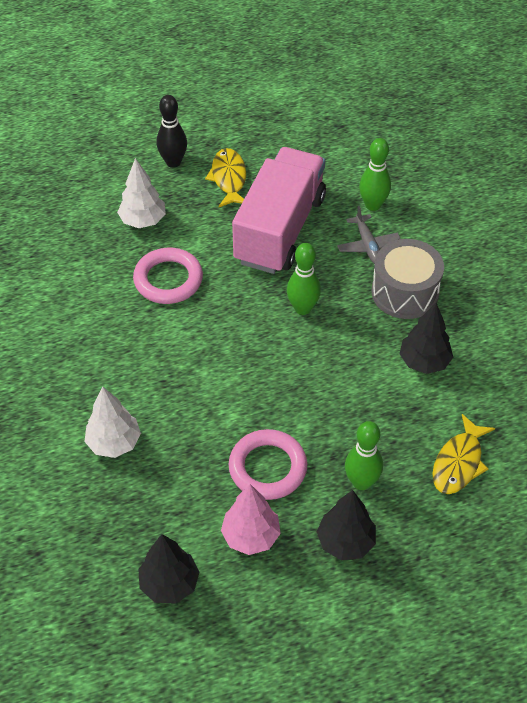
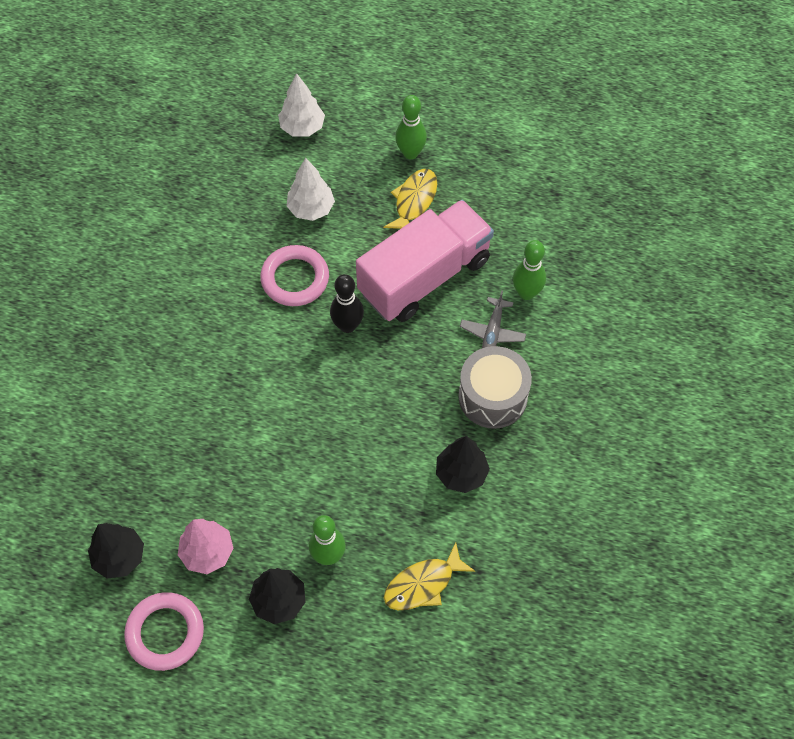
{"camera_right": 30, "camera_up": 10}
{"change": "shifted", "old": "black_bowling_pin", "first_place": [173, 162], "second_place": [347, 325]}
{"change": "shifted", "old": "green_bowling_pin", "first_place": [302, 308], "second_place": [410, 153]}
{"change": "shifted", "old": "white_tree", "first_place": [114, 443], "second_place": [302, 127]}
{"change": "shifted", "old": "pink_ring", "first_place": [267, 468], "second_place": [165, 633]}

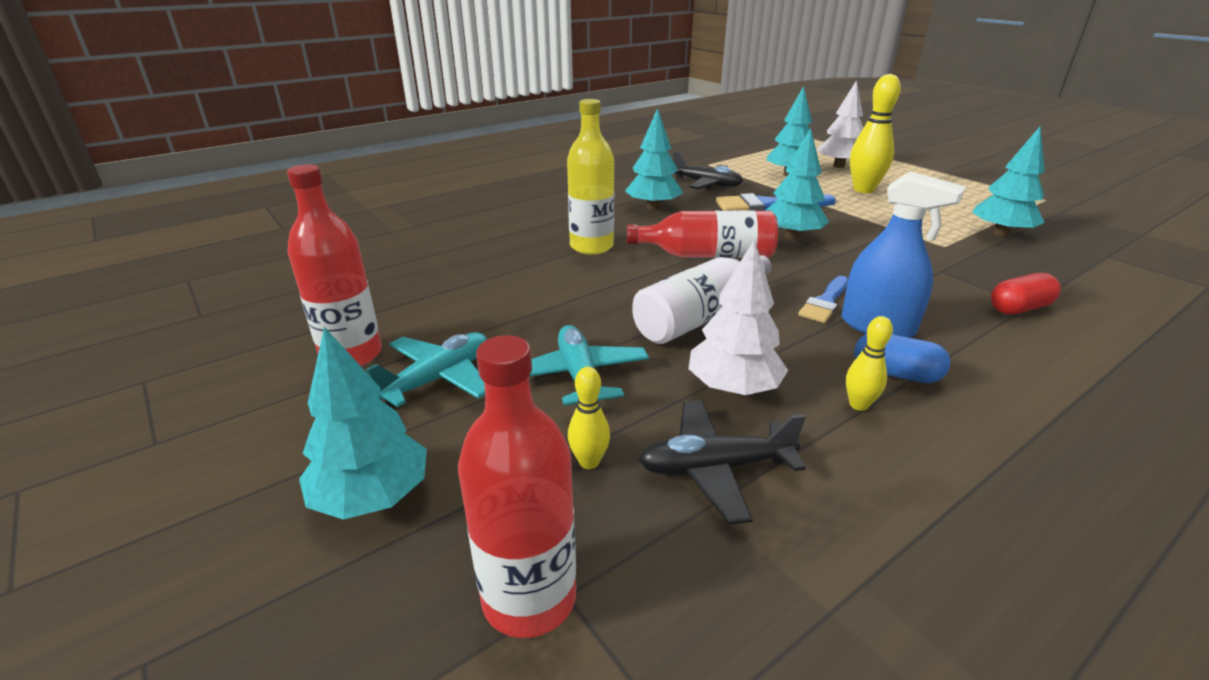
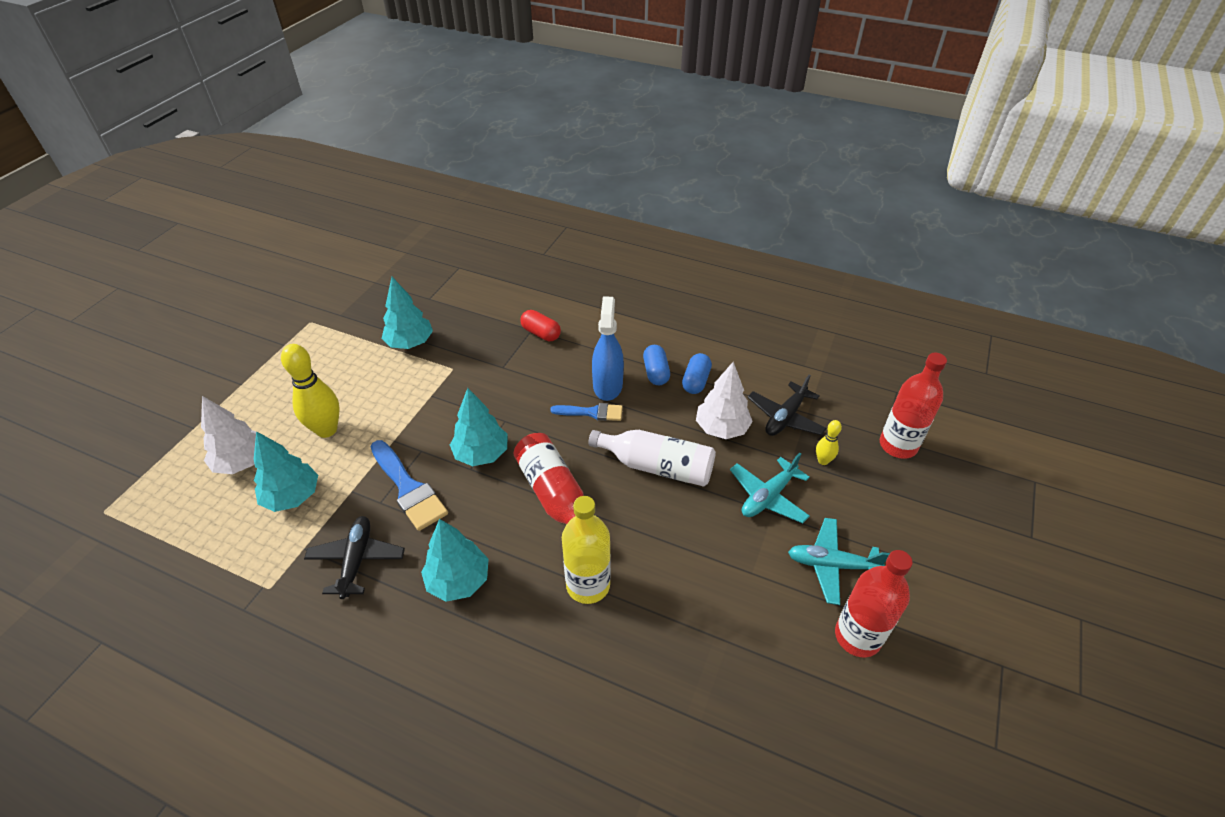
{"camera_right": -120, "camera_up": 15}
{"change": "swapped", "old": "yellow_bowling_pin", "new": "blue_capsule", "first_place": [859, 405], "second_place": [696, 381]}
{"change": "gone", "old": "turquoise_tree", "first_place": [372, 497]}
{"change": "rotated", "old": "black_plane", "first_place": [715, 468], "second_place": [785, 417], "degrees": 75}

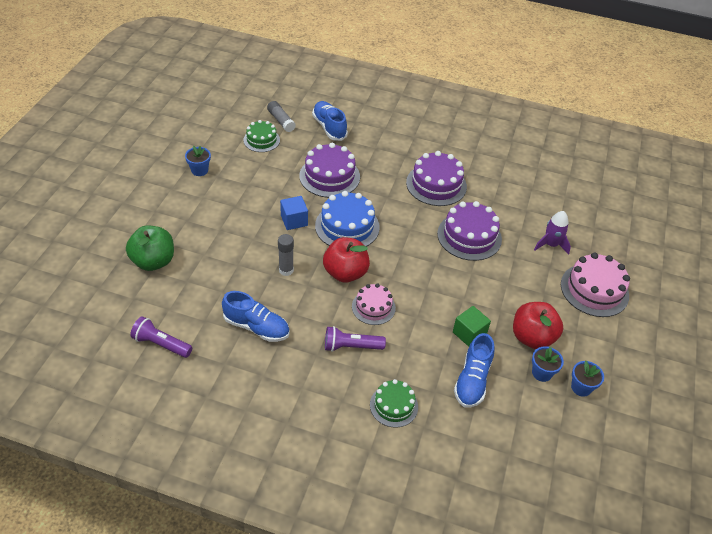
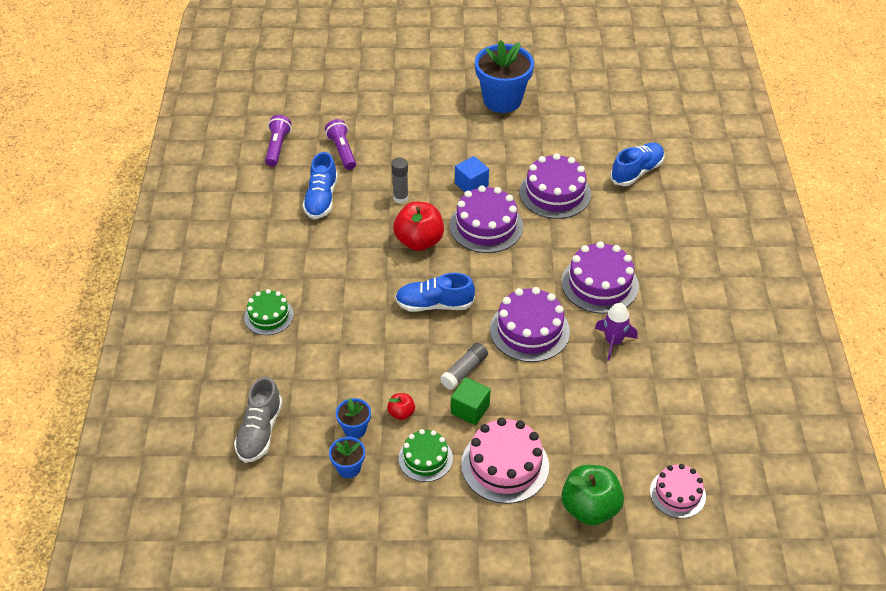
{"camera_right": 75, "camera_up": 0}
{"change": "shifted", "old": "grey_glue_stick", "first_place": [281, 121], "second_place": [464, 371]}
{"change": "shifted", "old": "green_cake", "first_place": [261, 140], "second_place": [425, 458]}
{"change": "scaled", "old": "blue_flower_pot", "first_place": [199, 170], "second_place": [502, 100], "factor": 2.15}
{"change": "repainted", "old": "blue_cake", "new": "purple_cake", "first_place": [347, 226], "second_place": [486, 226]}
{"change": "shifted", "old": "purple_rocket", "first_place": [551, 244], "second_place": [613, 342]}
{"change": "shifted", "old": "green_apple", "first_place": [153, 261], "second_place": [590, 508]}
{"change": "shifted", "old": "pink_cake", "first_place": [373, 307], "second_place": [677, 493]}
{"change": "scaled", "old": "red_apple", "first_place": [532, 337], "second_place": [401, 413], "factor": 0.48}
{"change": "shifted", "old": "green_cube", "first_place": [469, 334], "second_place": [470, 409]}
{"change": "shifted", "old": "purple_flashlight", "first_place": [351, 346], "second_place": [342, 151]}
{"change": "shifted", "old": "blue_shoe", "first_place": [472, 380], "second_place": [434, 304]}
{"change": "new", "new": "grey_shoe", "second_place": [260, 431]}

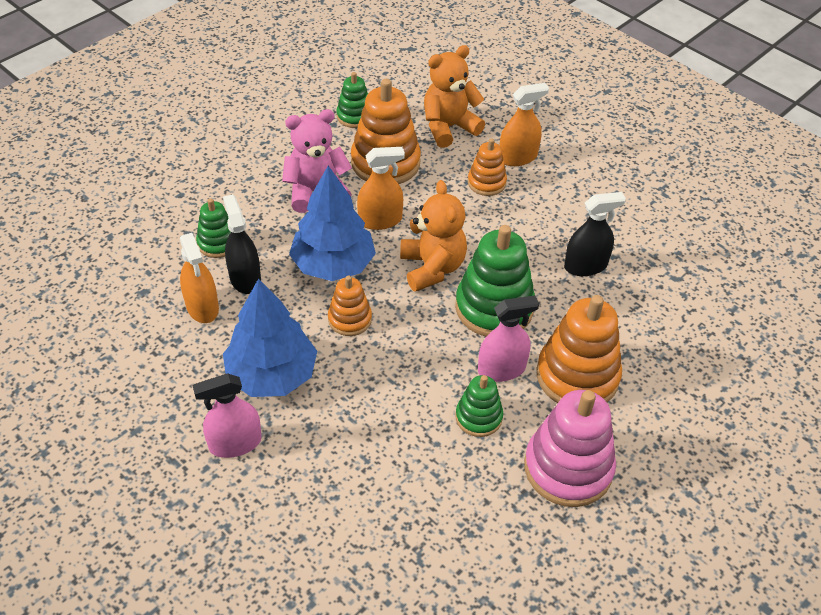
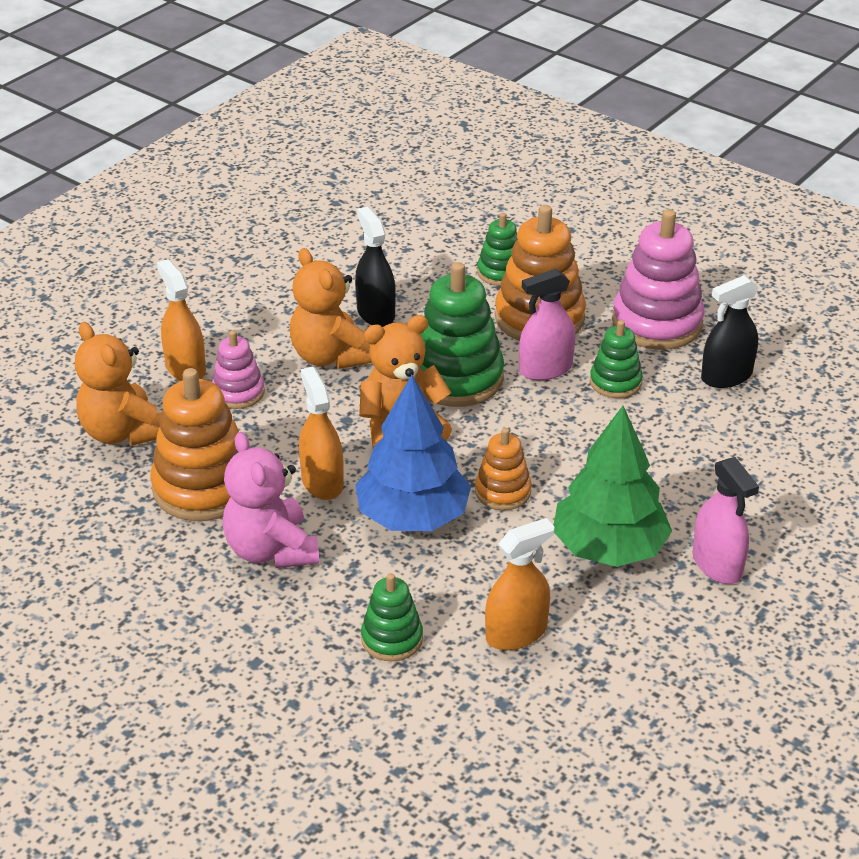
{"camera_right": -95, "camera_up": -10}
{"change": "shifted", "old": "green_stacking_toy", "first_place": [354, 116], "second_place": [501, 272]}
{"change": "repainted", "old": "orange_stacking_toy", "new": "pink_stacking_toy", "first_place": [486, 183], "second_place": [238, 393]}
{"change": "shifted", "old": "black_spray_bottle", "first_place": [245, 278], "second_place": [726, 376]}
{"change": "repainted", "old": "blue_tree", "new": "green_tree", "first_place": [272, 375], "second_place": [609, 548]}
{"change": "rotated", "old": "pink_spray_bottle", "first_place": [501, 369], "second_place": [545, 369], "degrees": -90}
{"change": "new", "new": "orange_teddy_bear", "second_place": [330, 356]}

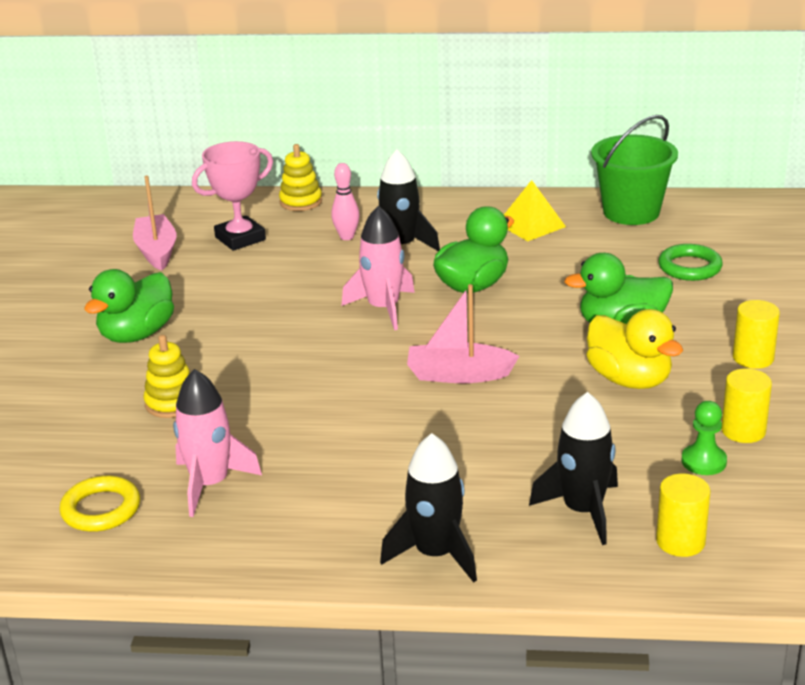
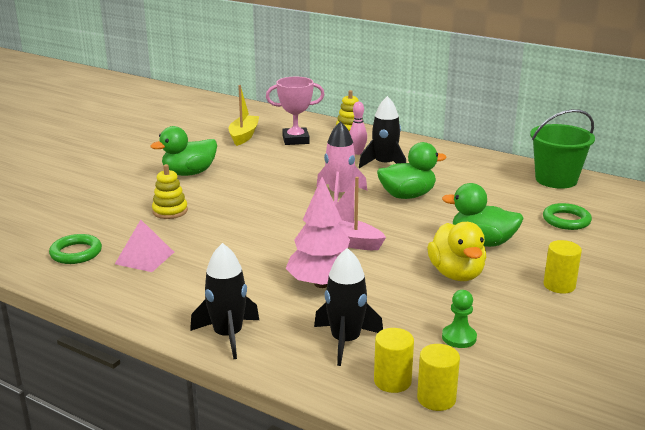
{"camera_right": 25, "camera_up": -5}
{"change": "repainted", "old": "pink_boat", "new": "yellow_boat", "first_place": [157, 251], "second_place": [244, 136]}
{"change": "gone", "old": "yellow_pyramid", "first_place": [531, 225]}
{"change": "shifted", "old": "yellow_cylinder", "first_place": [743, 431], "second_place": [436, 398]}
{"change": "swapped", "old": "pink_rocket", "new": "pink_pyramid", "first_place": [210, 484], "second_place": [144, 258]}
{"change": "repainted", "old": "yellow_ring", "new": "green_ring", "first_place": [101, 509], "second_place": [76, 253]}
{"change": "new", "new": "pink_tree", "second_place": [322, 283]}

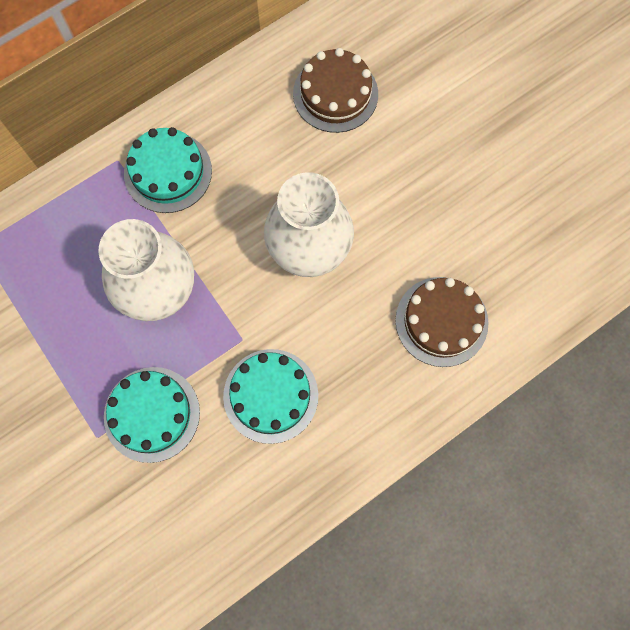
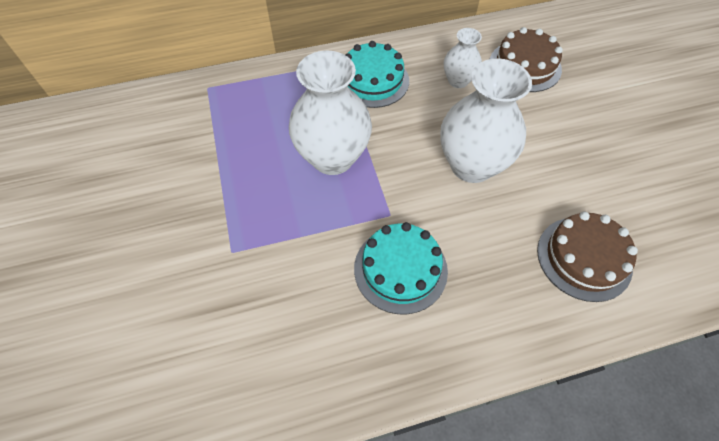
{"camera_right": 20, "camera_up": -15}
{"change": "gone", "old": "turquoise_cake", "first_place": [152, 414]}
{"change": "new", "new": "white_vase", "second_place": [458, 81]}

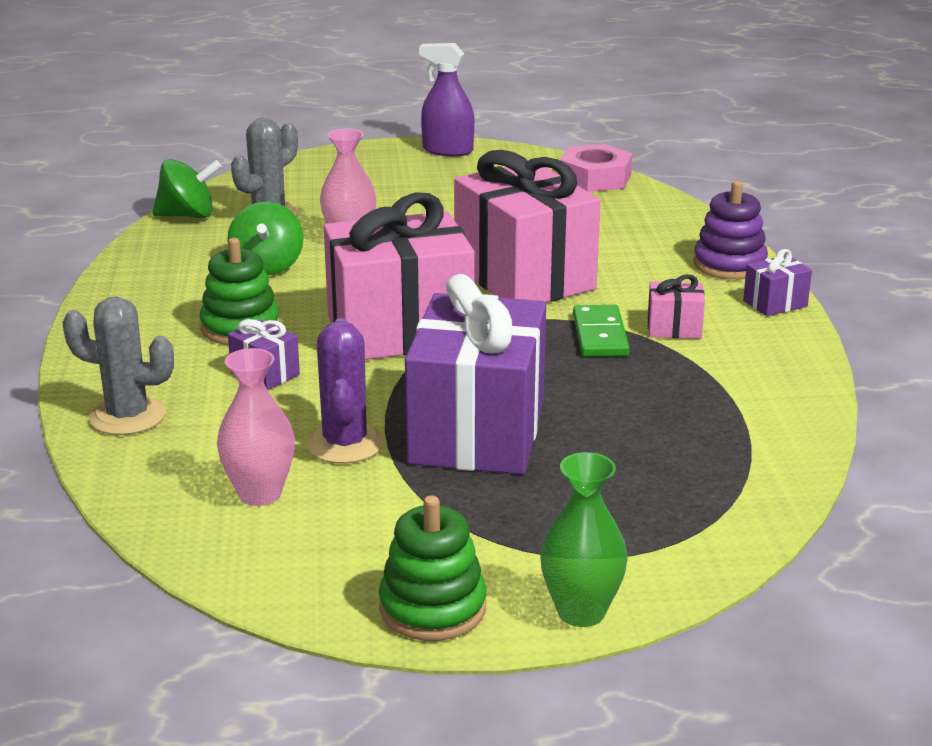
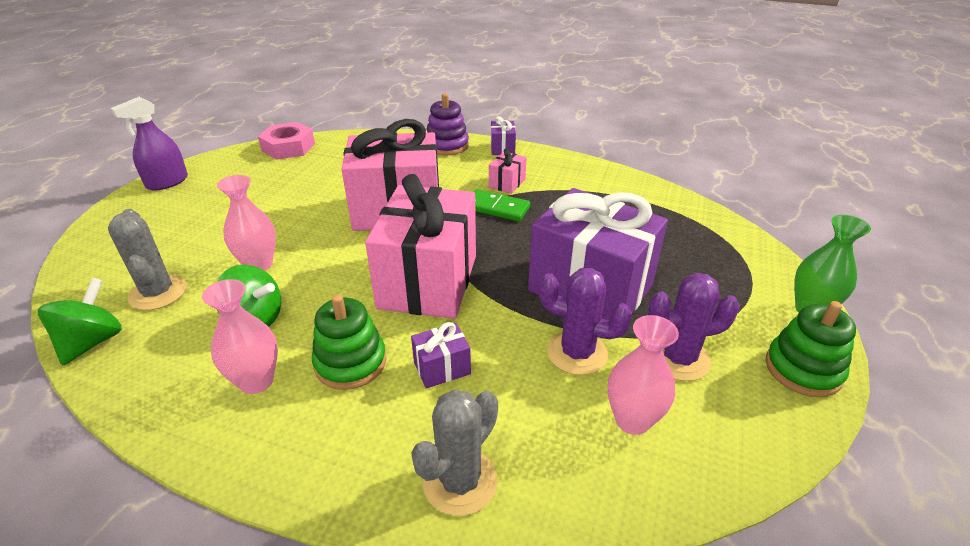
{"camera_right": -65, "camera_up": 10}
{"change": "new", "new": "purple_cactus", "second_place": [678, 358]}
{"change": "new", "new": "pink_vase", "second_place": [256, 381]}

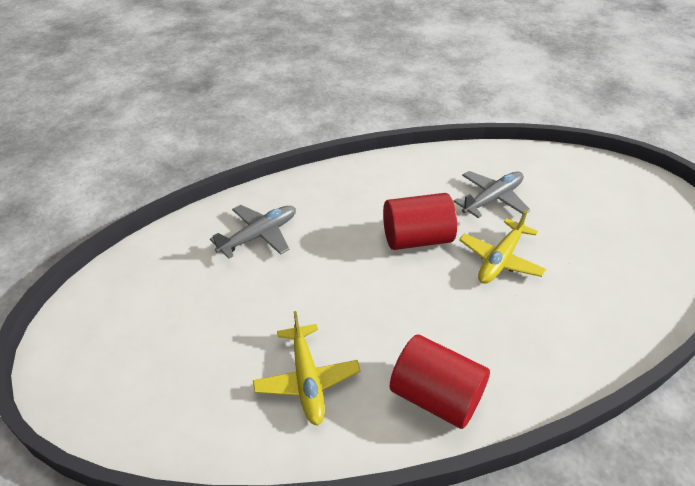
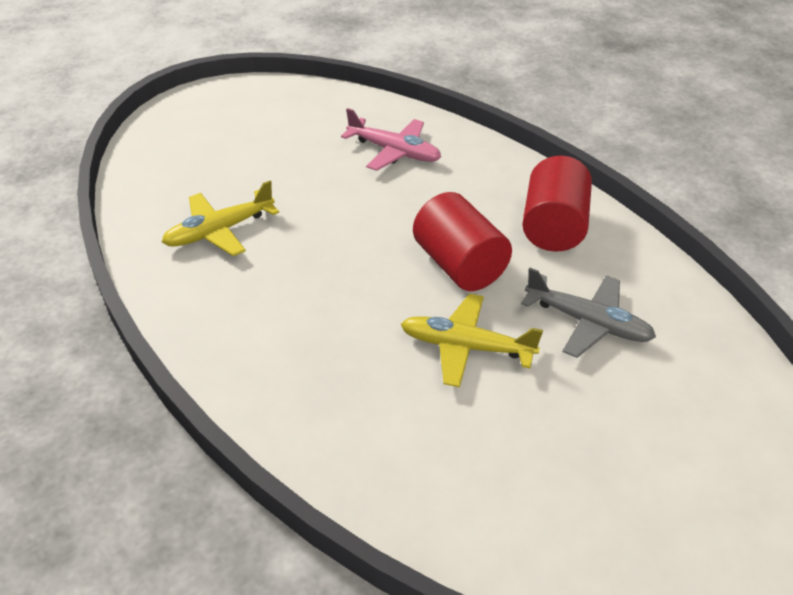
{"camera_right": 70, "camera_up": 0}
{"change": "repainted", "old": "grey_plane", "new": "pink_plane", "first_place": [258, 236], "second_place": [394, 151]}
{"change": "shifted", "old": "red_cylinder", "first_place": [436, 397], "second_place": [553, 227]}

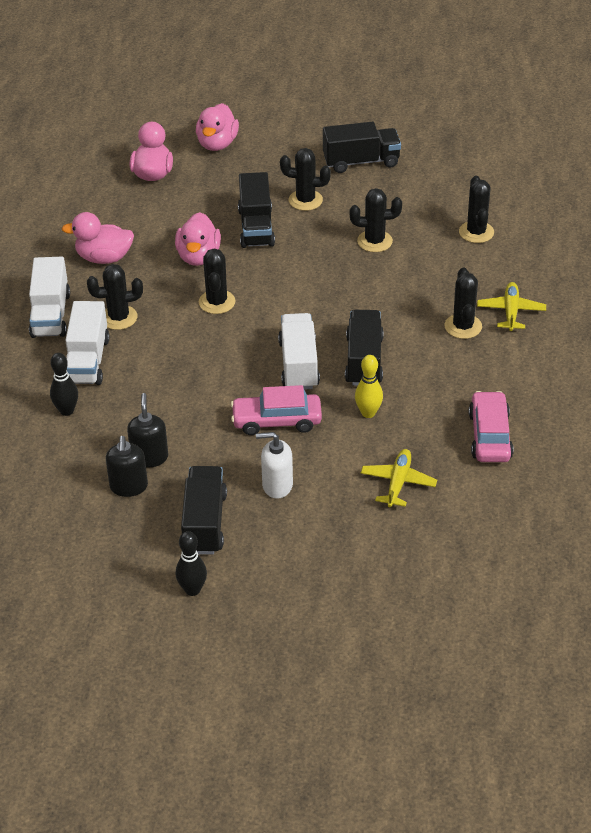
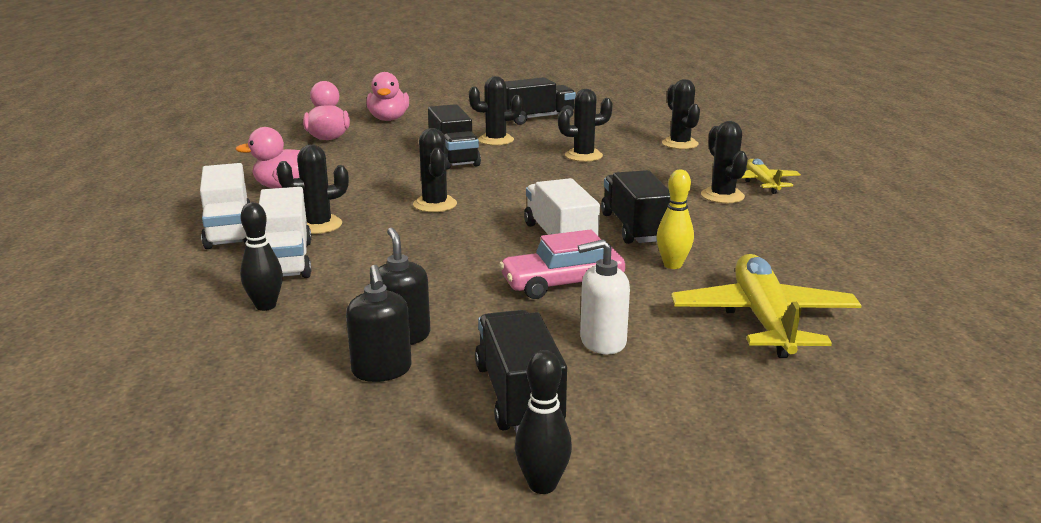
{"camera_right": -15, "camera_up": -20}
{"change": "gone", "old": "pink_duck", "first_place": [198, 256]}
{"change": "gone", "old": "pink_car", "first_place": [490, 436]}
{"change": "scaled", "old": "yellow_plane", "first_place": [398, 483], "second_place": [763, 319], "factor": 1.7}

